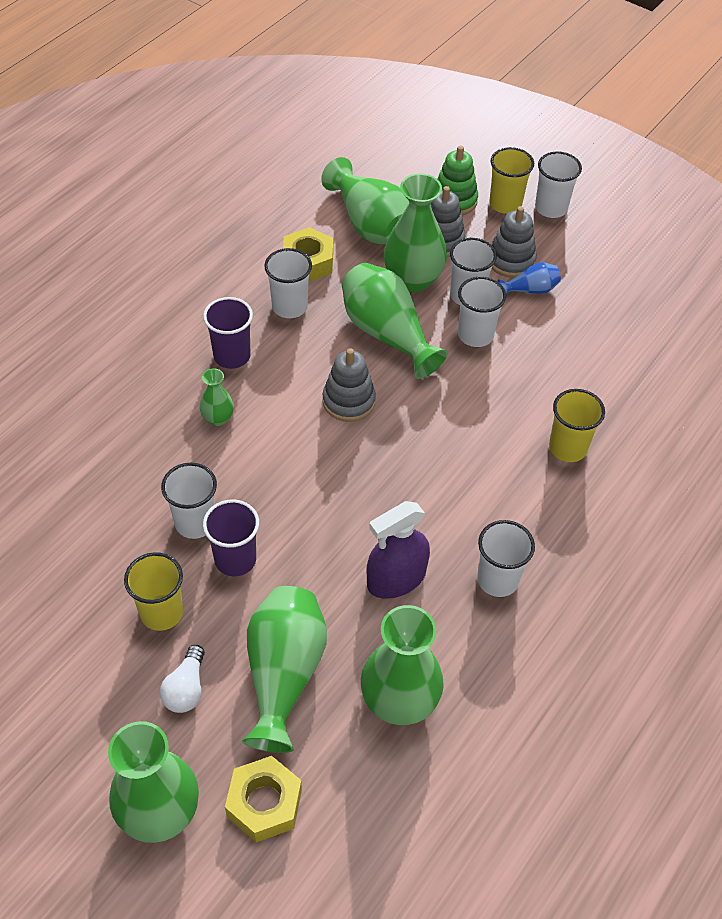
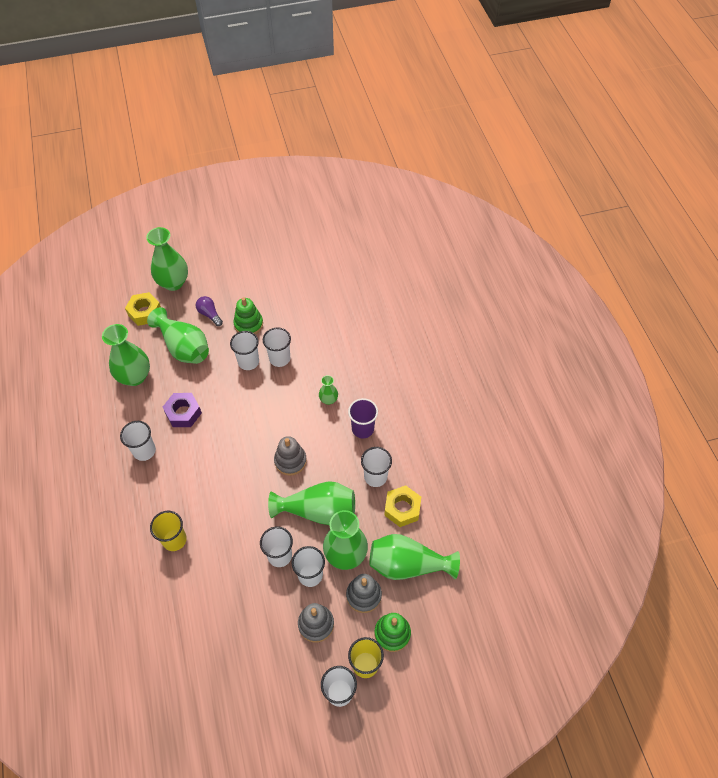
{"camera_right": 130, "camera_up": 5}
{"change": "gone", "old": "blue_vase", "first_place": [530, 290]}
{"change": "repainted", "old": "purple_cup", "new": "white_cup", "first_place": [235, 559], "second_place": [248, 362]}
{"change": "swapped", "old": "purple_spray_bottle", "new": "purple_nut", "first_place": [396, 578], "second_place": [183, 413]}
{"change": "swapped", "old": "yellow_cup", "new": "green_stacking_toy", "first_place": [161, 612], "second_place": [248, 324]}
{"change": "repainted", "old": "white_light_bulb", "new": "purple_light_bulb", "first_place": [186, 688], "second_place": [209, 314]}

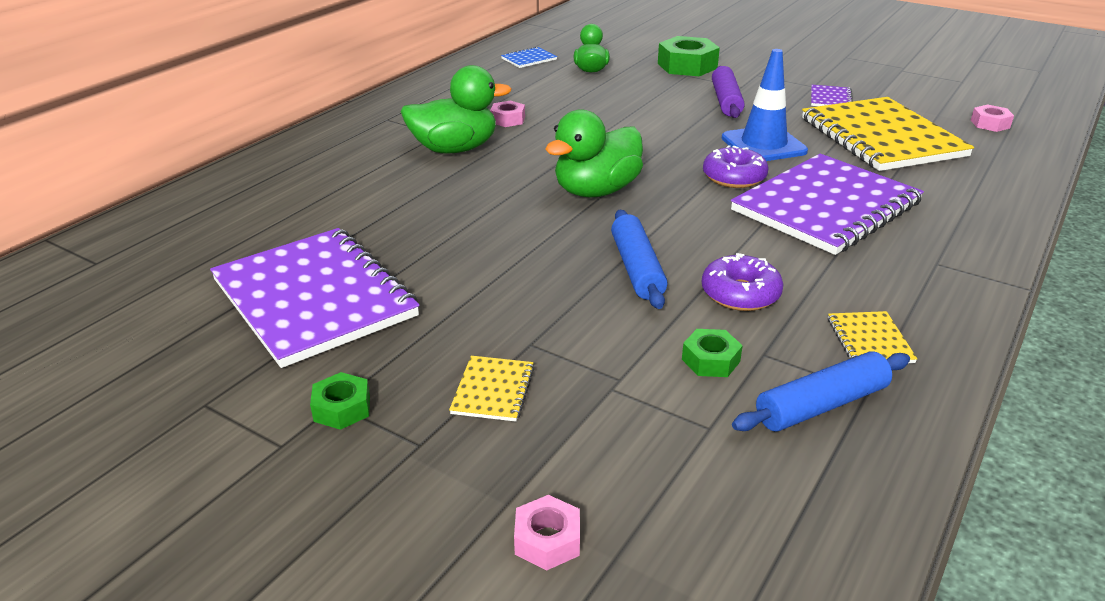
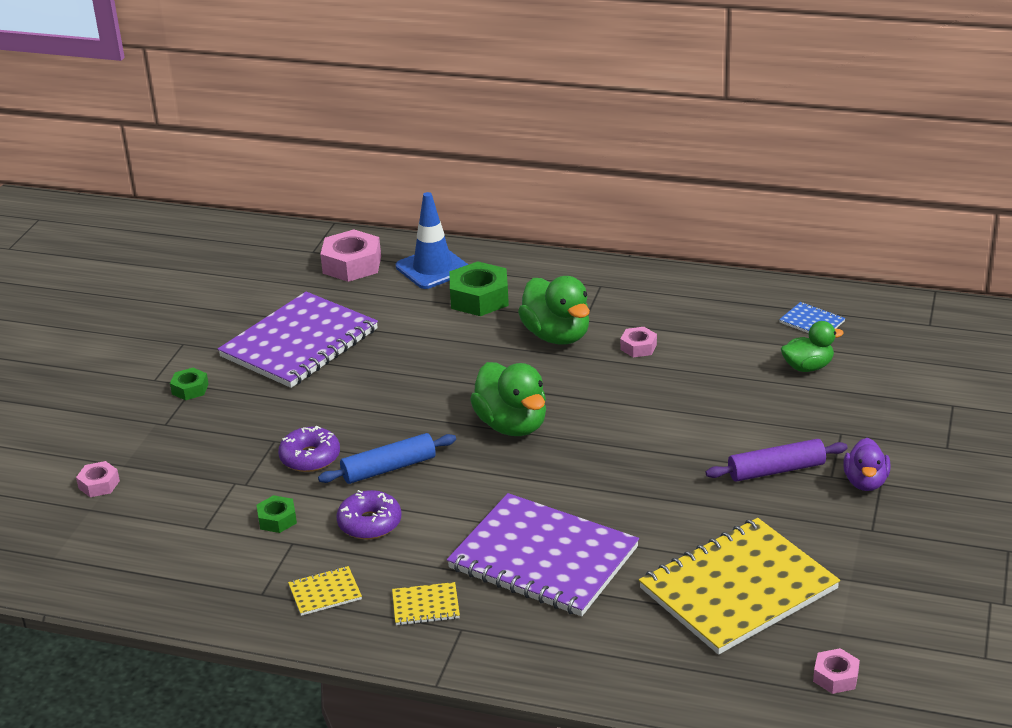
{"camera_right": 75, "camera_up": 0}
{"change": "shifted", "old": "green_nut", "first_place": [687, 66], "second_place": [479, 298]}
{"change": "shifted", "old": "blue_traffic_cone", "first_place": [763, 145], "second_place": [433, 268]}
{"change": "gone", "old": "purple_notebook", "first_place": [830, 98]}
{"change": "rotated", "old": "green_duck", "first_place": [596, 191], "second_place": [512, 425], "degrees": -150}
{"change": "shifted", "old": "purple_donut", "first_place": [734, 177], "second_place": [310, 457]}
{"change": "gone", "old": "blue_rolling_pin", "first_place": [821, 405]}
{"change": "shifted", "old": "yellow_notebook", "first_place": [493, 390], "second_place": [425, 606]}
{"change": "new", "new": "pink_nut", "second_place": [352, 264]}
{"change": "new", "new": "purple_duck", "second_place": [865, 482]}

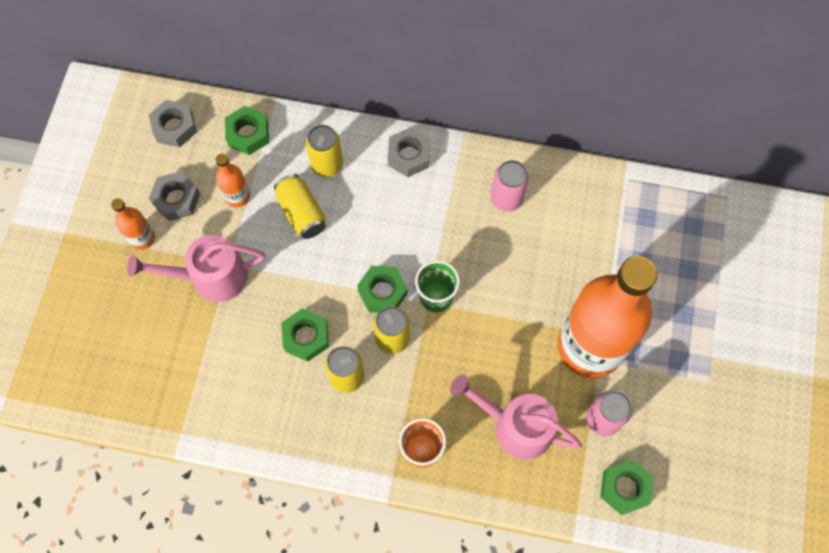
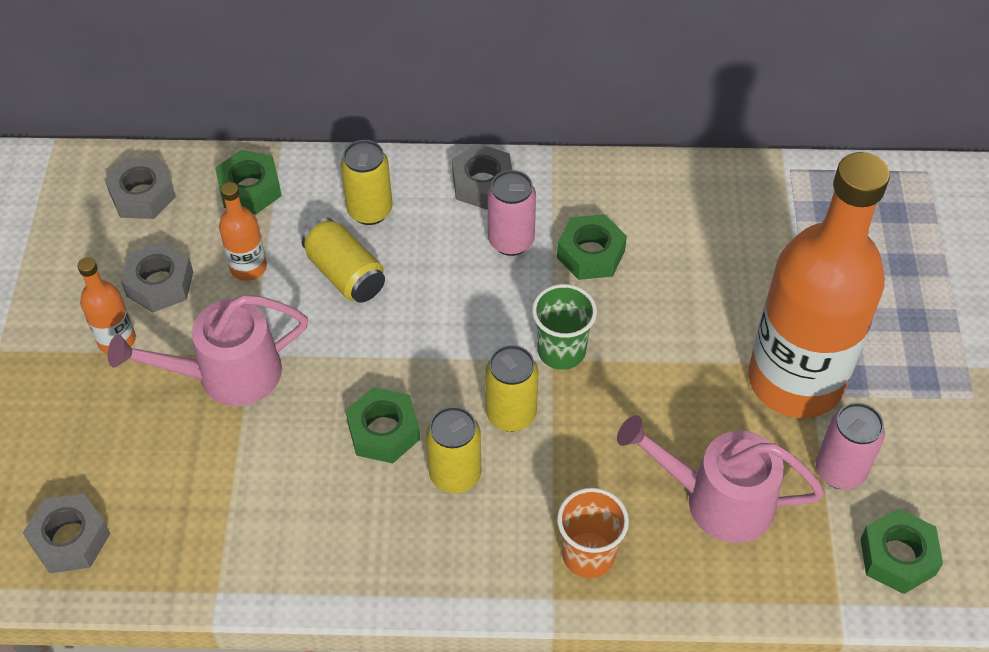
{"camera_right": -10, "camera_up": -15}
{"change": "shifted", "old": "pink_can", "first_place": [506, 199], "second_place": [511, 241]}
{"change": "shifted", "old": "green_nut", "first_place": [382, 292], "second_place": [590, 254]}
{"change": "new", "new": "grey_nut", "second_place": [70, 539]}

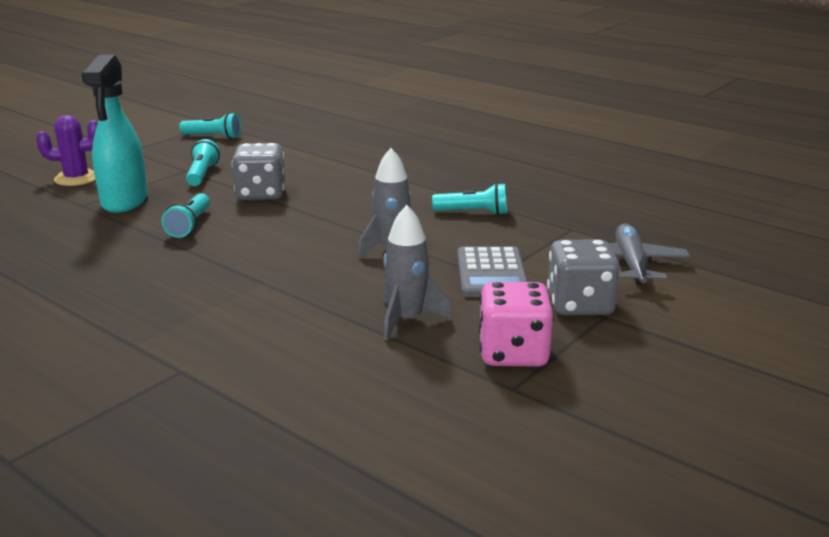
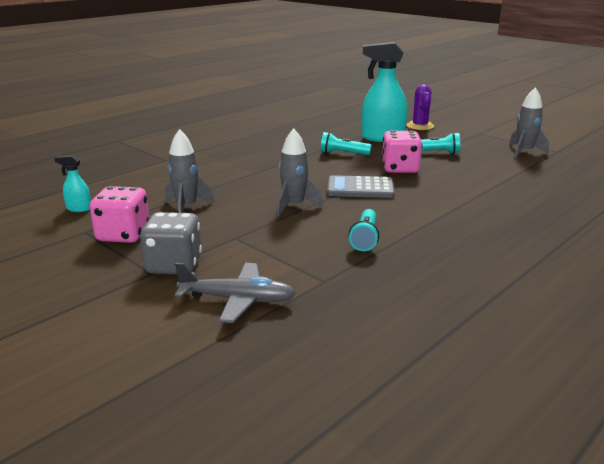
{"camera_right": 95, "camera_up": 0}
{"change": "swapped", "old": "turquoise_flashlight", "new": "grey_rocket", "first_place": [213, 137], "second_place": [524, 152]}
{"change": "repainted", "old": "grey_dice", "new": "pink_dice", "first_place": [261, 194], "second_place": [400, 168]}
{"change": "shifted", "old": "grey_calculator", "first_place": [491, 273], "second_place": [360, 188]}
{"change": "new", "new": "turquoise_spray_bottle", "second_place": [78, 209]}

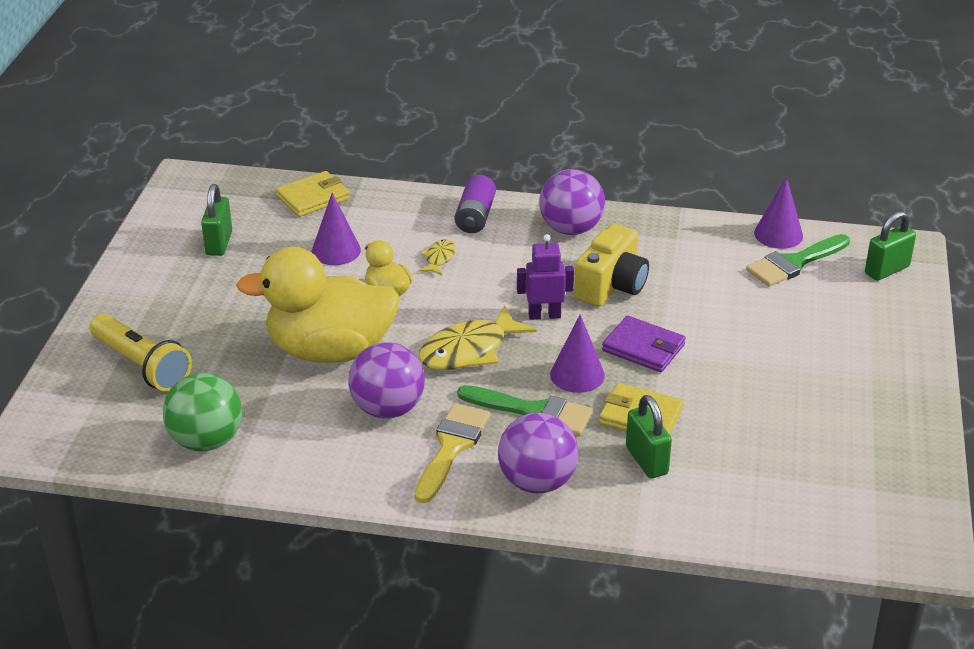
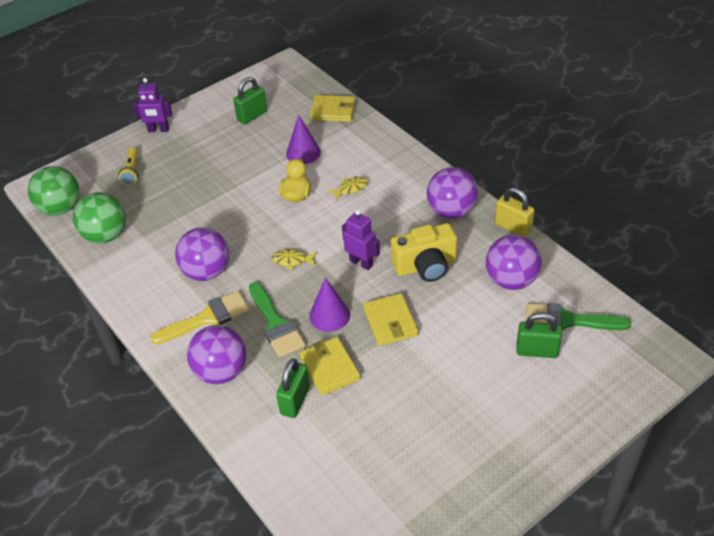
{"camera_right": 45, "camera_up": 10}
{"change": "gone", "old": "purple_battery", "first_place": [475, 217]}
{"change": "gone", "old": "purple_cone", "first_place": [778, 234]}
{"change": "shifted", "old": "green_padlock", "first_place": [887, 270], "second_place": [537, 351]}
{"change": "gone", "old": "yellow_duck", "first_place": [330, 351]}
{"change": "scaled", "old": "yellow_fish", "first_place": [469, 350], "second_place": [292, 260], "factor": 0.5}
{"change": "scaled", "old": "yellow_flashlight", "first_place": [142, 365], "second_place": [132, 172], "factor": 0.58}
{"change": "repainted", "old": "purple_wallet", "new": "yellow_wallet", "first_place": [643, 348], "second_place": [390, 322]}
{"change": "new", "new": "purple_robot", "second_place": [158, 130]}
{"change": "new", "new": "green_ball", "second_place": [61, 208]}
{"change": "new", "new": "yellow_padlock", "second_place": [513, 227]}
{"change": "new", "new": "purple_ball", "second_place": [511, 280]}

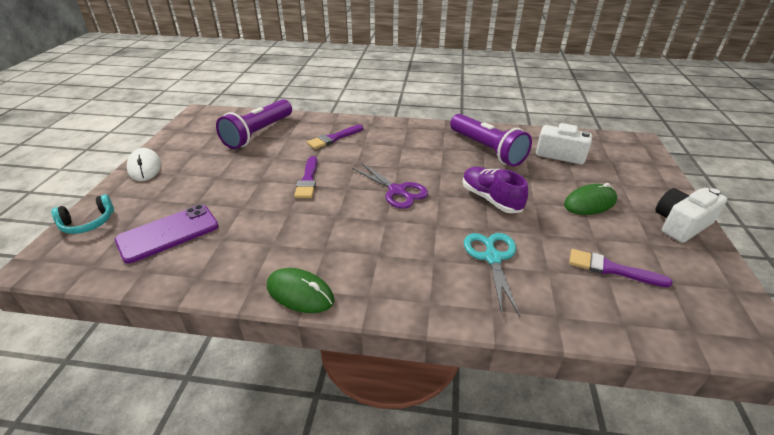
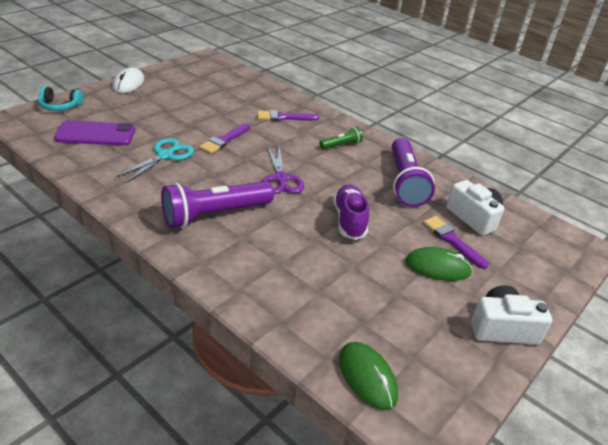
{"camera_right": 30, "camera_up": 0}
{"change": "shifted", "old": "purple_flashlight", "first_place": [258, 133], "second_place": [215, 214]}
{"change": "shifted", "old": "turquoise_scissors", "first_place": [492, 257], "second_place": [165, 155]}
{"change": "shifted", "old": "purple_brush", "first_place": [611, 269], "second_place": [452, 240]}
{"change": "shifted", "old": "green_mouse", "first_place": [300, 293], "second_place": [367, 377]}
{"change": "new", "new": "green_flashlight", "second_place": [341, 145]}

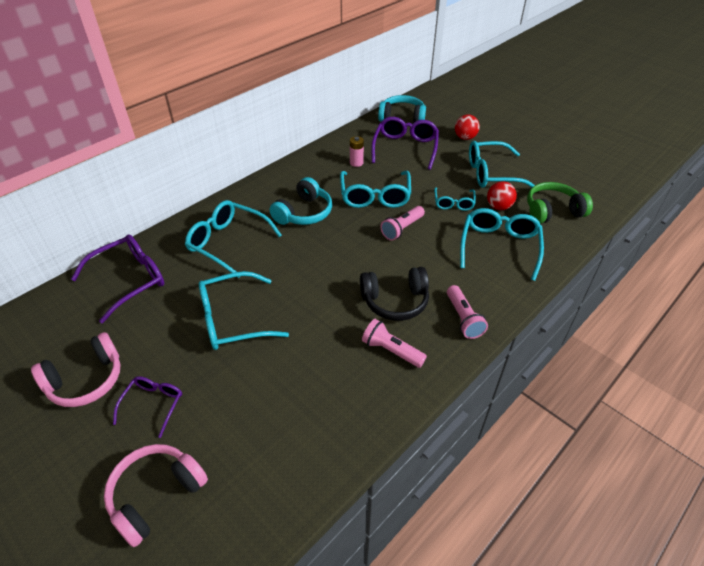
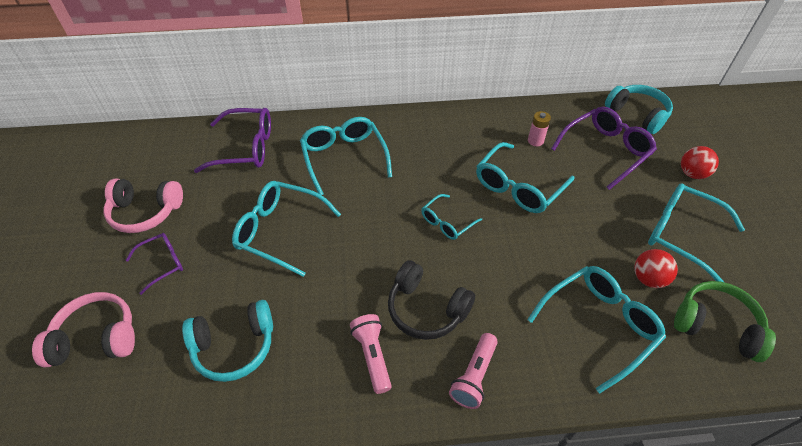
{"camera_right": 40, "camera_up": 5}
{"change": "shifted", "old": "turquoise_headphones", "first_place": [304, 213], "second_place": [234, 346]}
{"change": "shifted", "old": "turquoise_glasses", "first_place": [453, 203], "second_place": [447, 222]}
{"change": "gone", "old": "pink_flashlight", "first_place": [402, 229]}

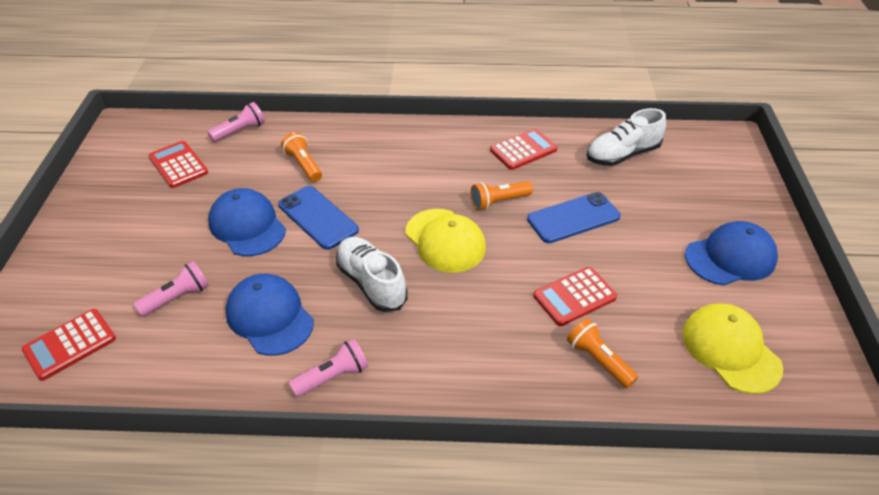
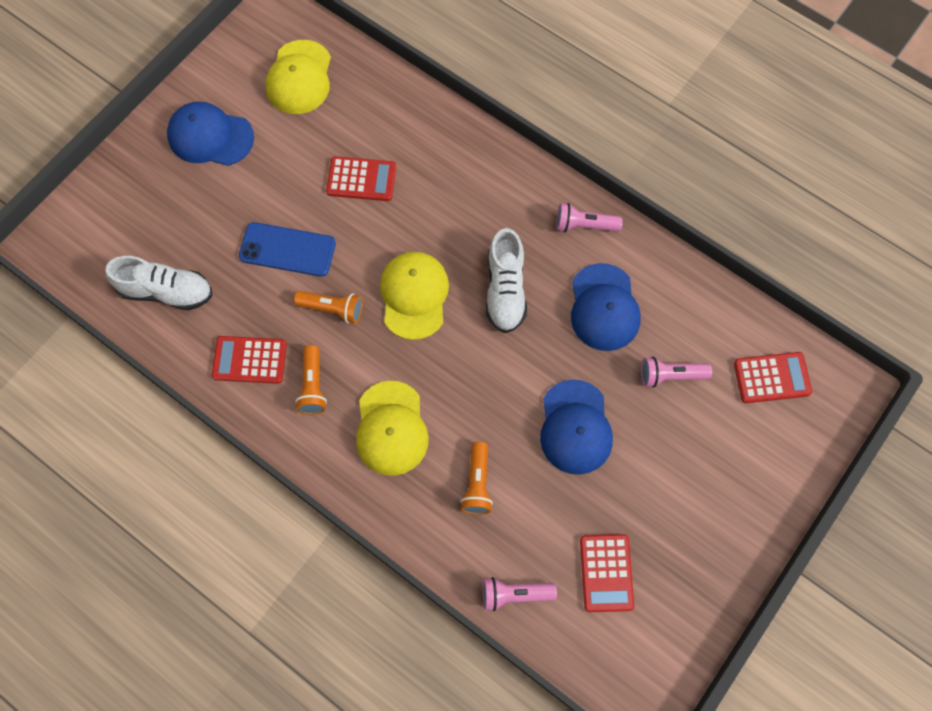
{"camera_right": -145, "camera_up": 25}
{"change": "gone", "old": "blue_phone", "first_place": [318, 217]}
{"change": "shifted", "old": "orange_flashlight", "first_place": [598, 360], "second_place": [313, 386]}
{"change": "new", "new": "yellow_cap", "second_place": [391, 428]}

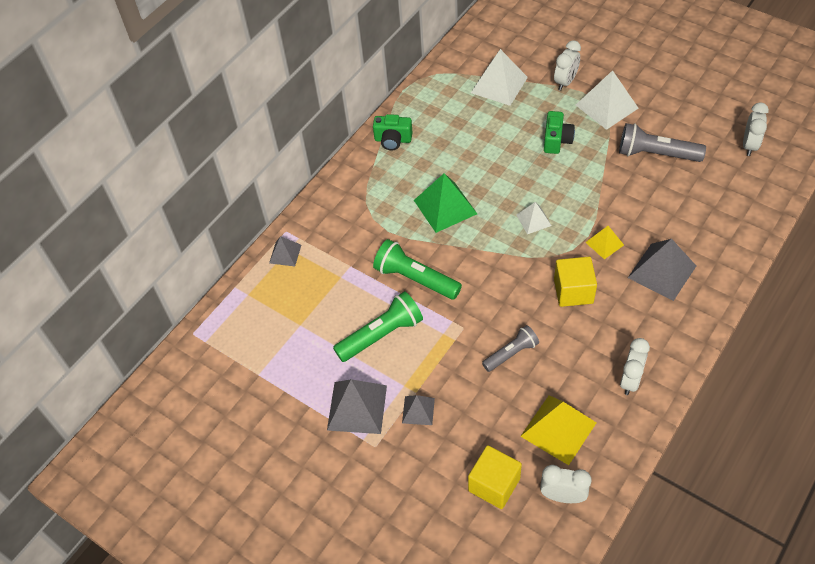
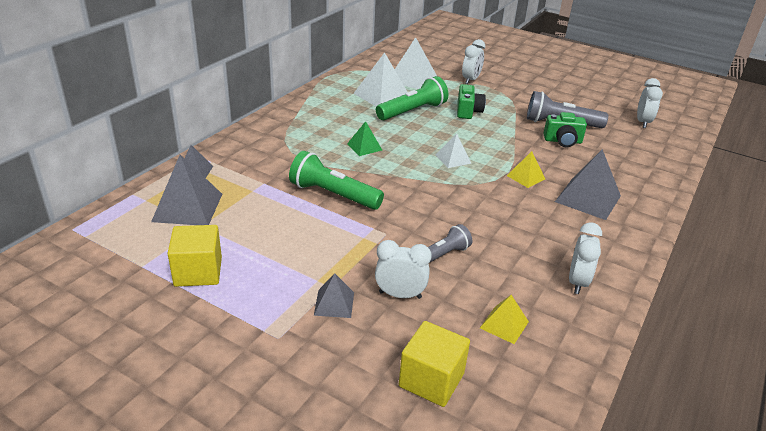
{"camera_right": -10, "camera_up": -20}
{"change": "shifted", "old": "white_pyramid", "first_place": [606, 106], "second_place": [382, 95]}
{"change": "shifted", "old": "green_camera", "first_place": [393, 140], "second_place": [562, 141]}
{"change": "scaled", "old": "green_pyramid", "first_place": [445, 207], "second_place": [364, 147], "factor": 0.56}
{"change": "shifted", "old": "yellow_cube", "first_place": [573, 291], "second_place": [198, 272]}
{"change": "shifted", "old": "green_flashlight", "first_place": [381, 335], "second_place": [412, 111]}
{"change": "shifted", "old": "grey_pyramid", "first_place": [357, 407], "second_place": [188, 207]}
{"change": "scaled", "old": "yellow_pyramid", "first_place": [558, 429], "second_place": [504, 324], "factor": 0.56}
{"change": "shifted", "old": "white_clock", "first_place": [562, 496], "second_place": [400, 295]}

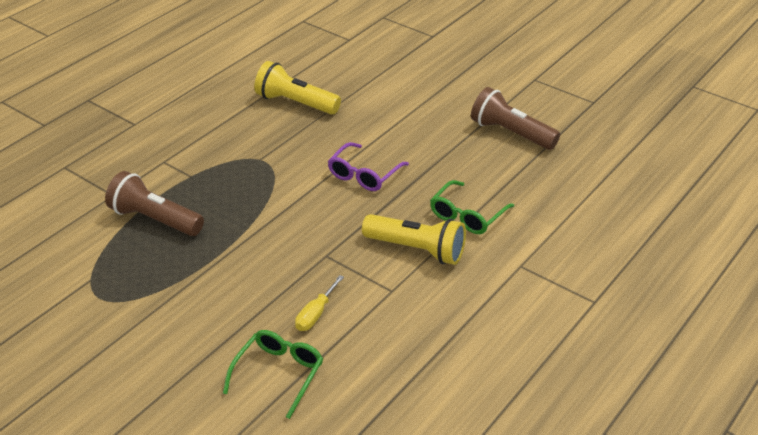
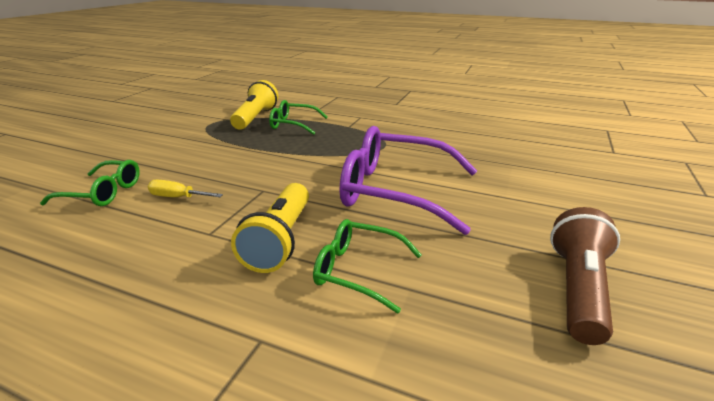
{"camera_right": 75, "camera_up": -10}
{"change": "shifted", "old": "yellow_flashlight", "first_place": [295, 103], "second_place": [256, 118]}
{"change": "scaled", "old": "purple_glasses", "first_place": [364, 175], "second_place": [396, 191], "factor": 1.84}
{"change": "swapped", "old": "brown_flashlight", "new": "green_glasses", "first_place": [155, 219], "second_place": [293, 124]}

